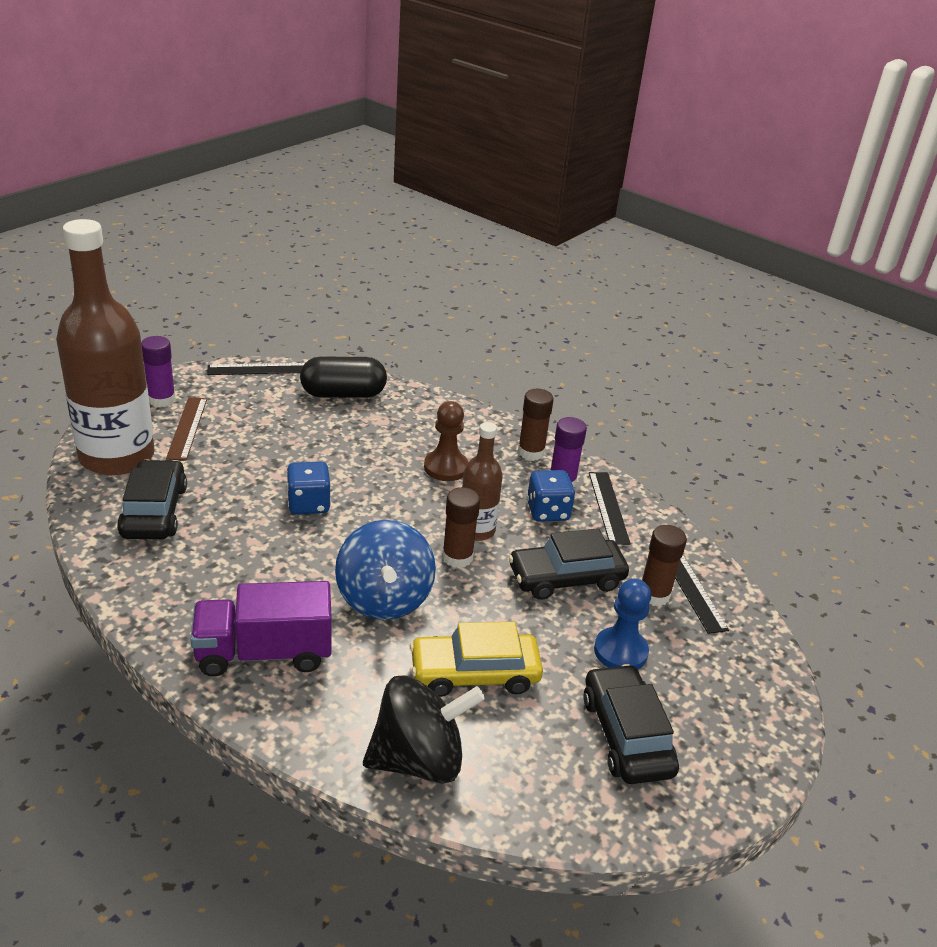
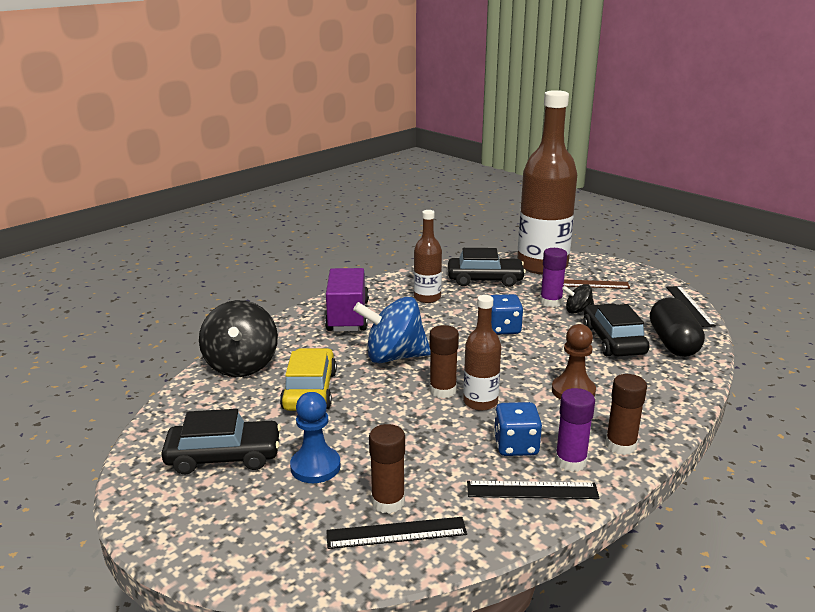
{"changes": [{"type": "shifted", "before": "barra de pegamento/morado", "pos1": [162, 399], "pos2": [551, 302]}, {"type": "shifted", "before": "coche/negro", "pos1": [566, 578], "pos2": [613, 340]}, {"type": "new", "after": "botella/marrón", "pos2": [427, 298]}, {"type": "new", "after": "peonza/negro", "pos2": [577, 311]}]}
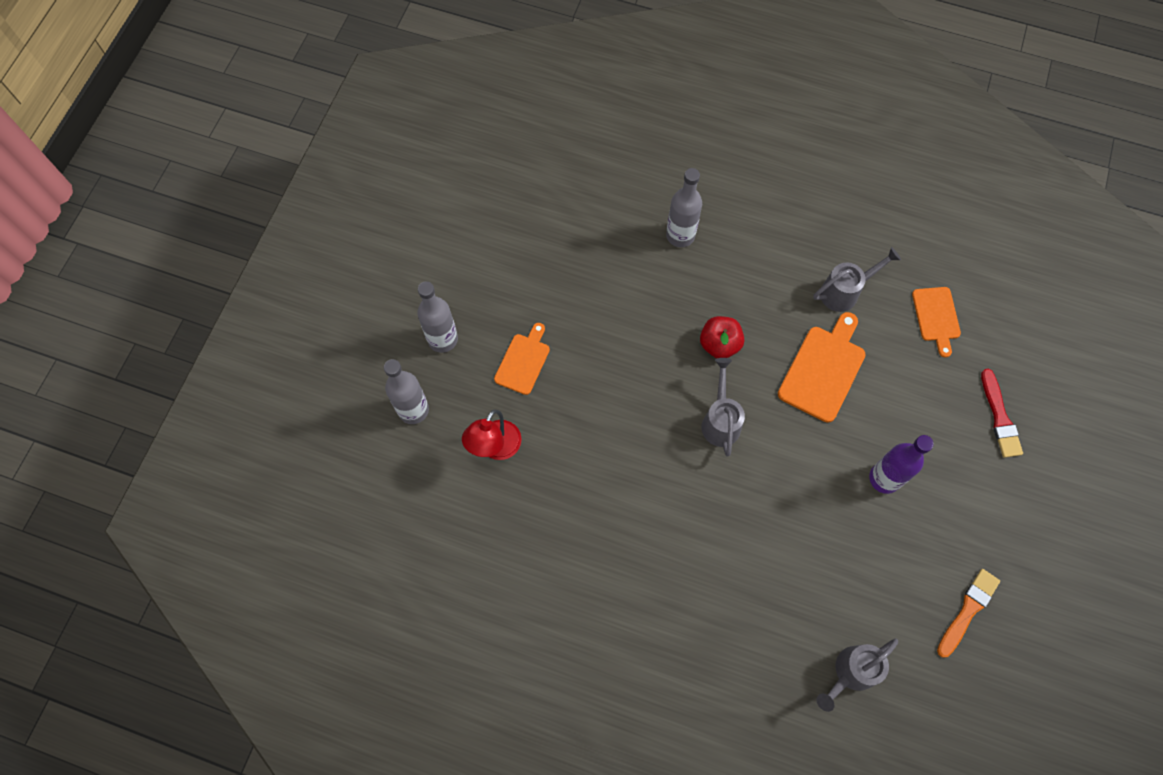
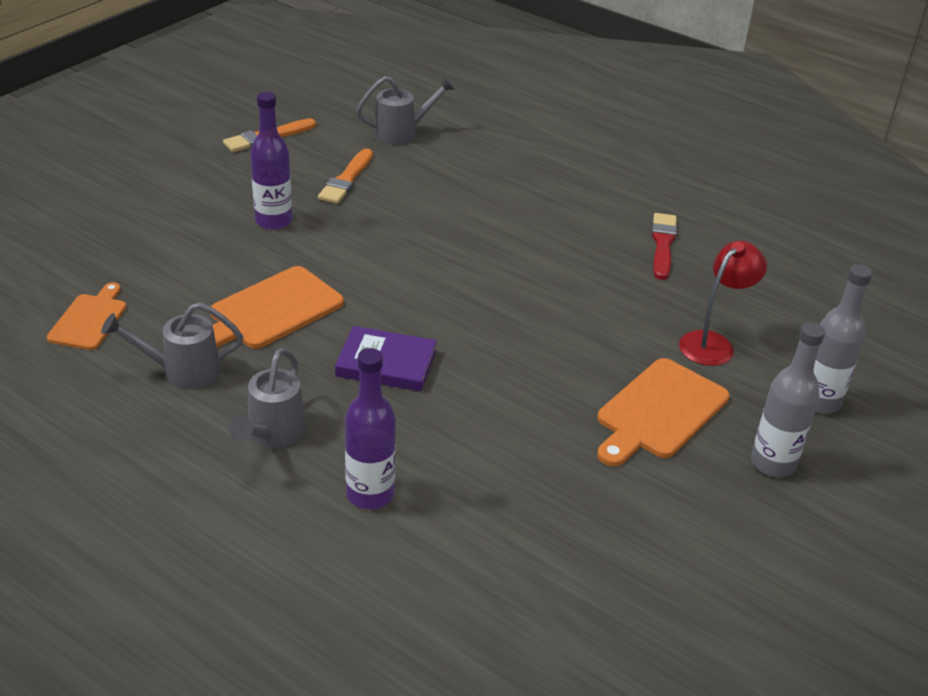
{"changes": [{"type": "repainted", "before": "botella/gris", "after": "botella/morado", "pos1": [680, 235], "pos2": [370, 494]}, {"type": "swapped", "before": "manzana/rojo", "after": "libro/morado", "pos1": [719, 344], "pos2": [386, 363]}, {"type": "scaled", "before": "tabla de cortar/naranja", "pos1": [523, 361], "pos2": [659, 412], "scale": 1.55}, {"type": "shifted", "before": "regadera/gris", "pos1": [720, 420], "pos2": [272, 434]}, {"type": "shifted", "before": "pincel/rojo", "pos1": [999, 417], "pos2": [663, 244]}, {"type": "new", "after": "pincel/naranja", "pos2": [346, 179]}]}
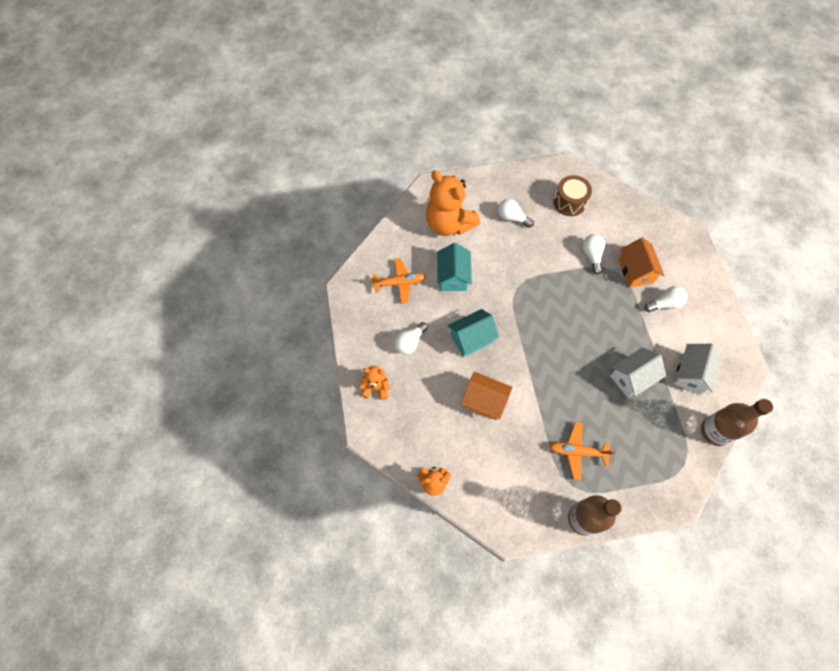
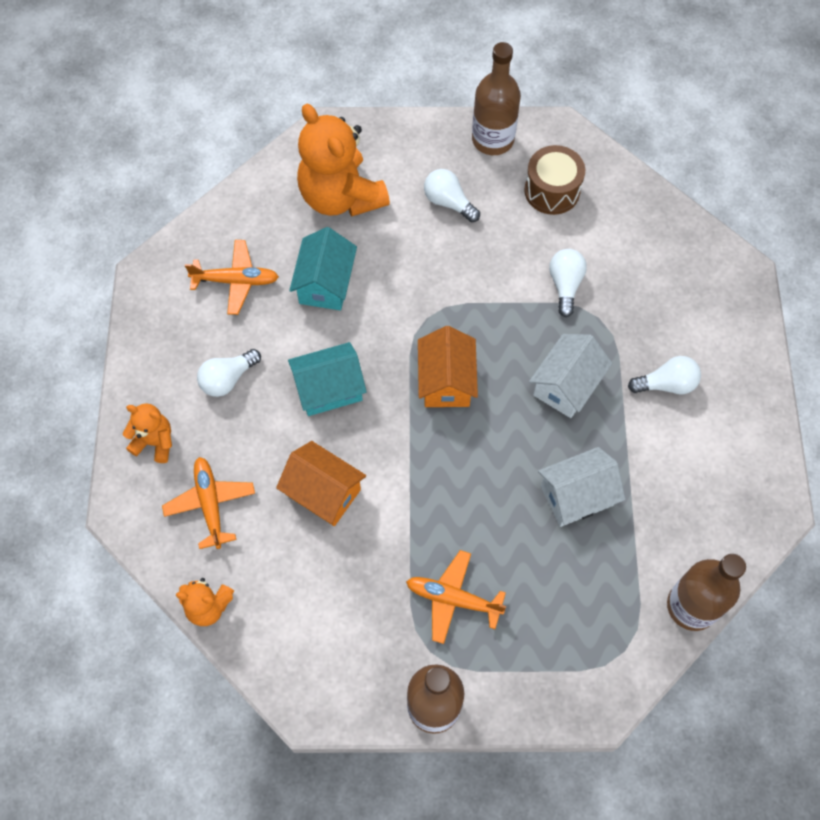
{"changes": [{"type": "shifted", "before": "casa/naranja", "pos1": [635, 271], "pos2": [446, 381]}, {"type": "shifted", "before": "casa/blanco", "pos1": [691, 374], "pos2": [566, 385]}, {"type": "new", "after": "botella/marrón", "pos2": [492, 139]}, {"type": "new", "after": "avión/naranja", "pos2": [210, 504]}]}
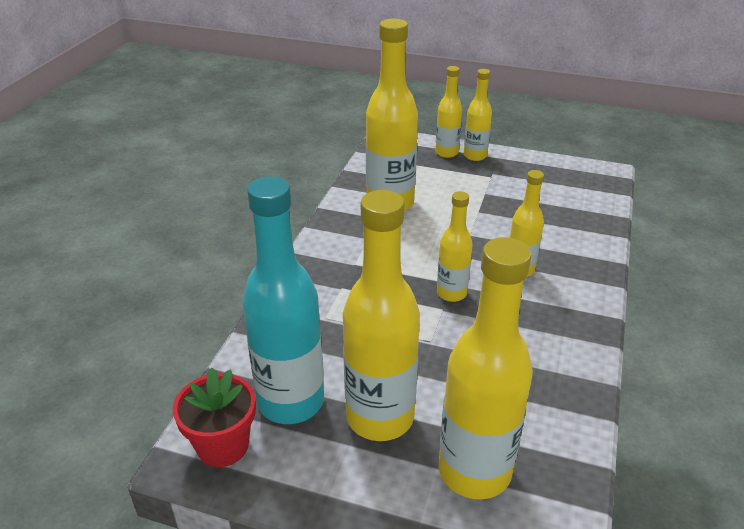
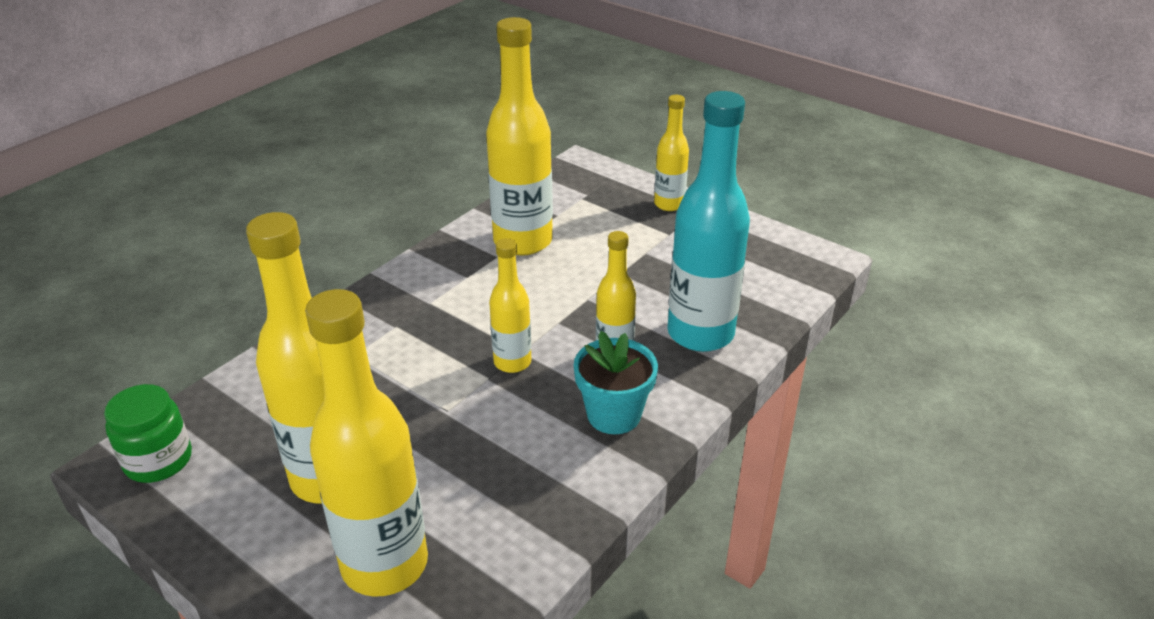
{"changes": [{"type": "gone", "before": "botella/amarillo", "pos1": [446, 153]}, {"type": "shifted", "before": "botella/turquesa", "pos1": [291, 402], "pos2": [700, 333]}, {"type": "swapped", "before": "maceta/rojo", "after": "tarro/verde", "pos1": [223, 445], "pos2": [158, 460]}, {"type": "new", "after": "maceta/turquesa", "pos2": [614, 415]}]}
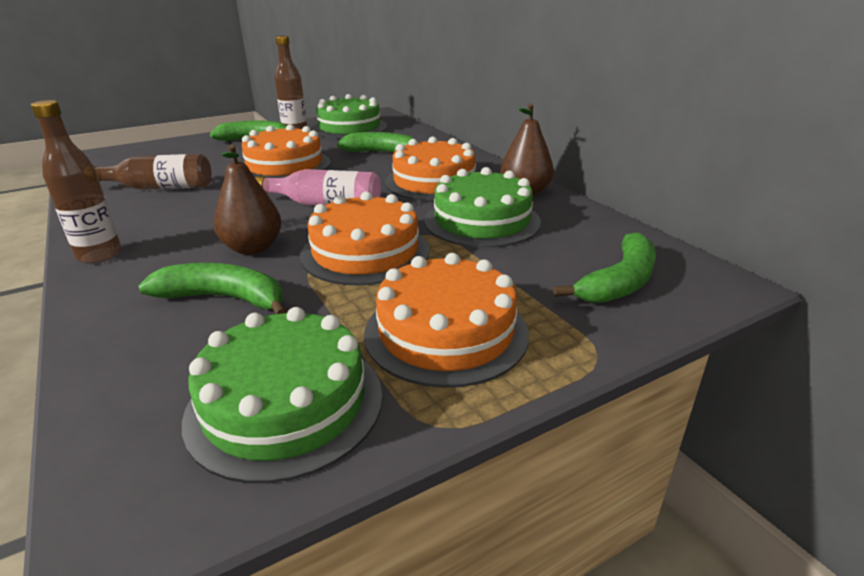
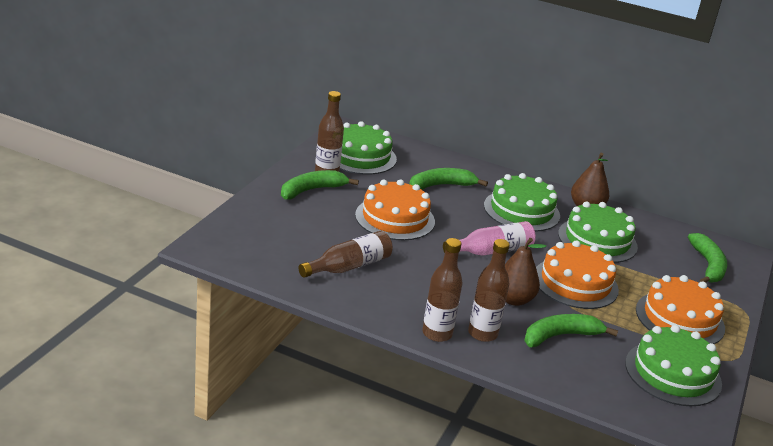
{"changes": [{"type": "repainted", "before": "tarta/naranja", "after": "tarta/verde", "pos1": [434, 182], "pos2": [521, 210]}, {"type": "new", "after": "botella/marrón", "pos2": [482, 334]}]}
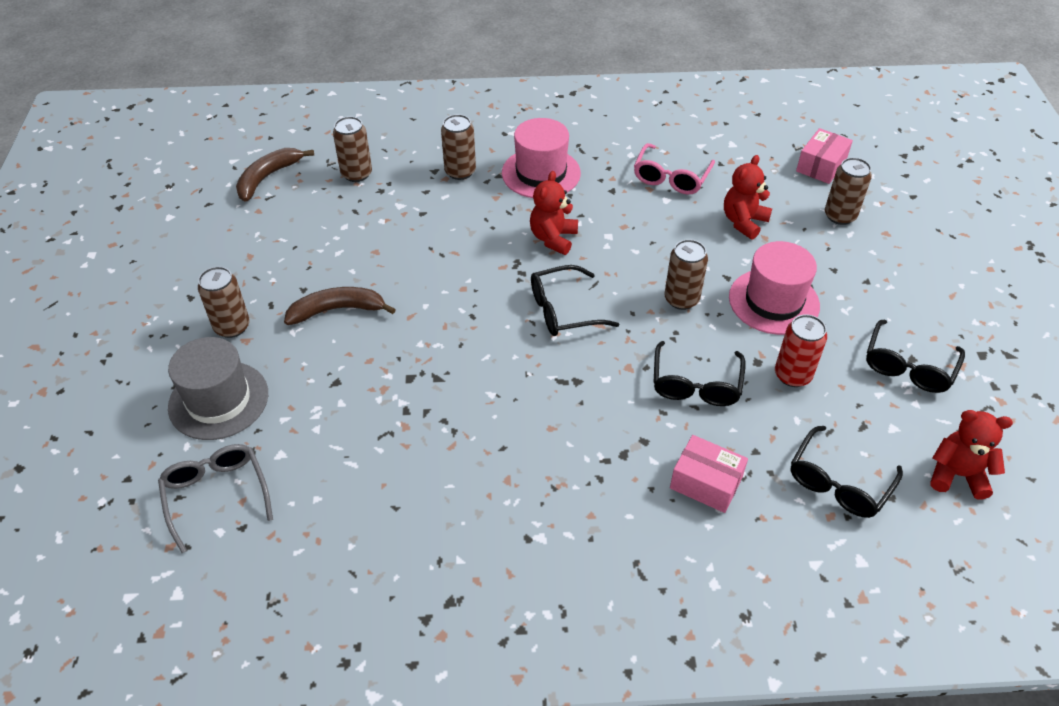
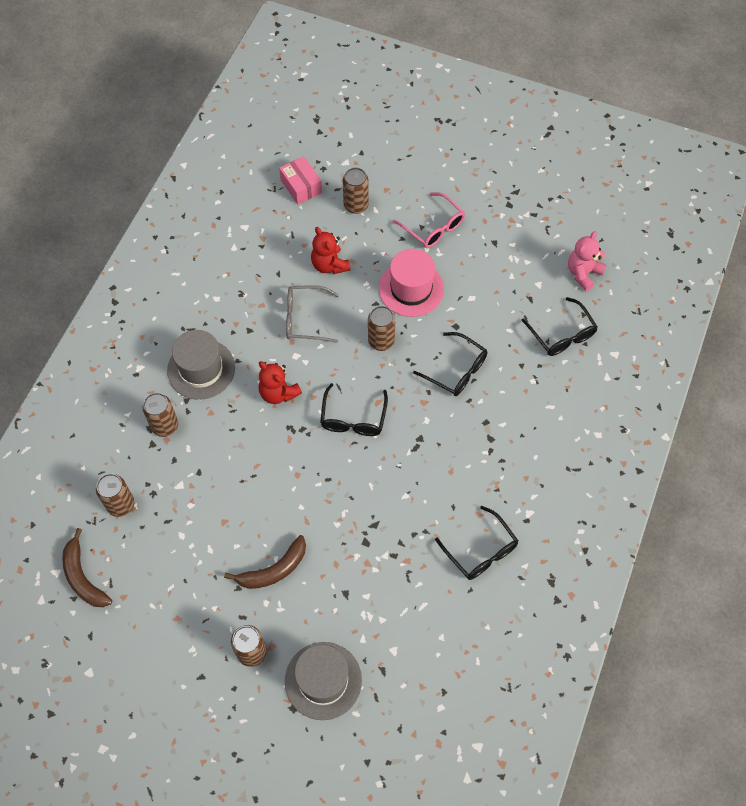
{"changes": [{"type": "repainted", "before": "sombrero/rosa", "after": "sombrero/gris", "pos1": [541, 173], "pos2": [201, 369]}, {"type": "shifted", "before": "gafas/rosa", "pos1": [671, 178], "pos2": [433, 227]}, {"type": "rotated", "before": "plátano/marrón", "pos1": [337, 310], "pos2": [274, 570], "turn": -135}, {"type": "gone", "before": "lata/rojo", "pos1": [792, 375]}, {"type": "shifted", "before": "gafas/negro", "pos1": [908, 366], "pos2": [481, 551]}, {"type": "repainted", "before": "osito/rojo", "after": "osito/rosa", "pos1": [957, 475], "pos2": [583, 273]}, {"type": "gone", "before": "caja/rosa", "pos1": [706, 483]}, {"type": "shifted", "before": "gafas/gris", "pos1": [216, 495], "pos2": [305, 319]}]}
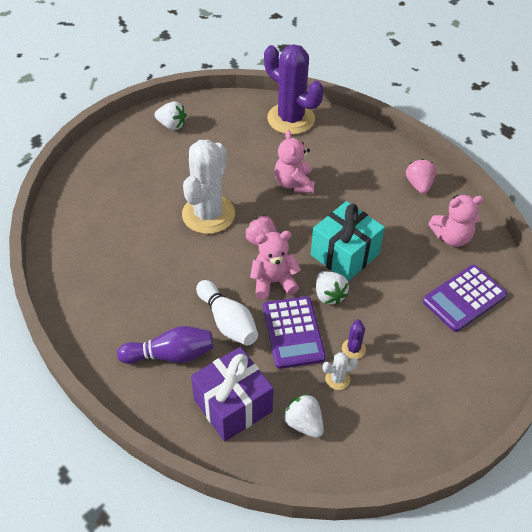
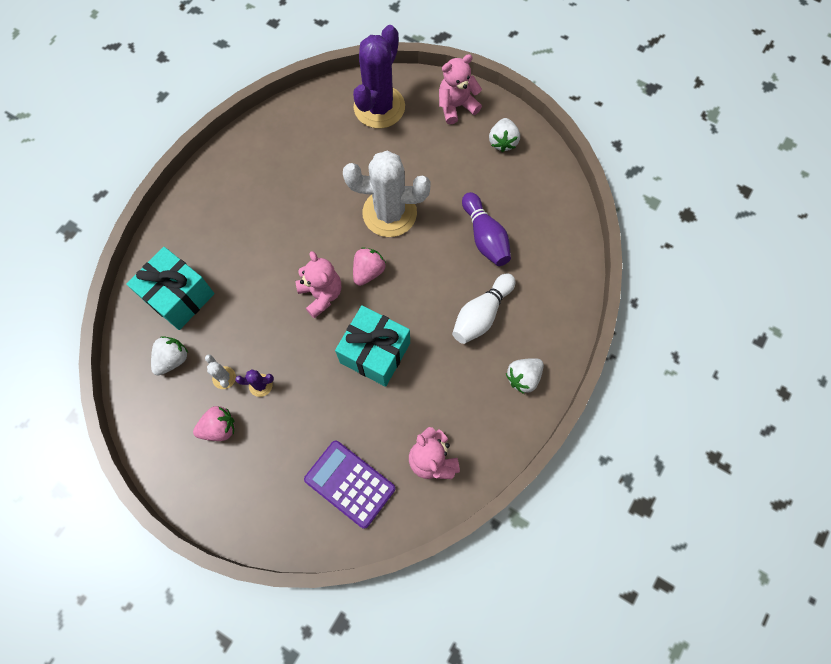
{"changes": [{"type": "shifted", "before": "cactus/morado", "pos1": [291, 119], "pos2": [379, 107]}, {"type": "shifted", "before": "osito/rosa", "pos1": [294, 183], "pos2": [456, 106]}, {"type": "shifted", "before": "fresa/rosa", "pos1": [419, 185], "pos2": [219, 428]}, {"type": "shifted", "before": "fresa/blanco", "pos1": [329, 295], "pos2": [523, 377]}, {"type": "shifted", "before": "bolo/blanco", "pos1": [227, 322], "pos2": [481, 314]}, {"type": "gone", "before": "calculadora/morado", "pos1": [293, 332]}, {"type": "shifted", "before": "bolo/morado", "pos1": [170, 355], "pos2": [485, 237]}, {"type": "repainted", "before": "regalo/morado", "after": "regalo/turquesa", "pos1": [233, 405], "pos2": [179, 297]}]}
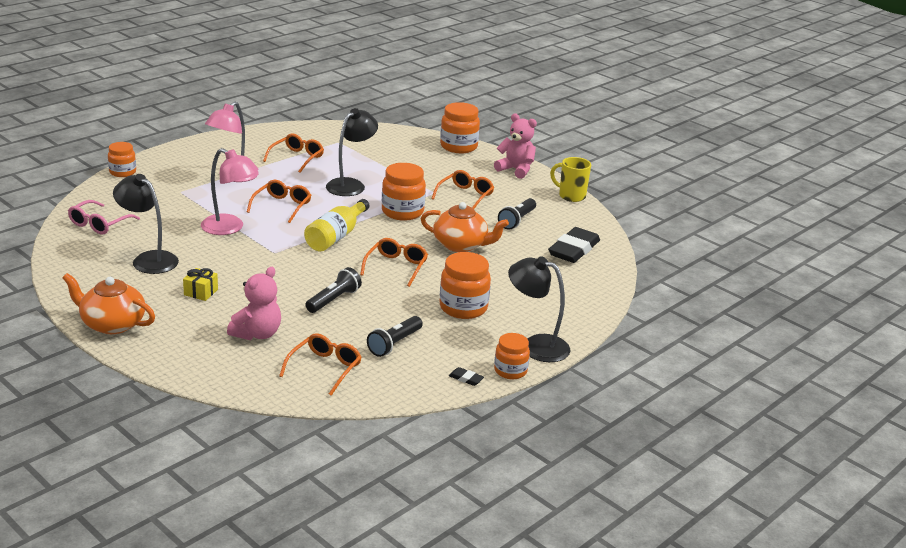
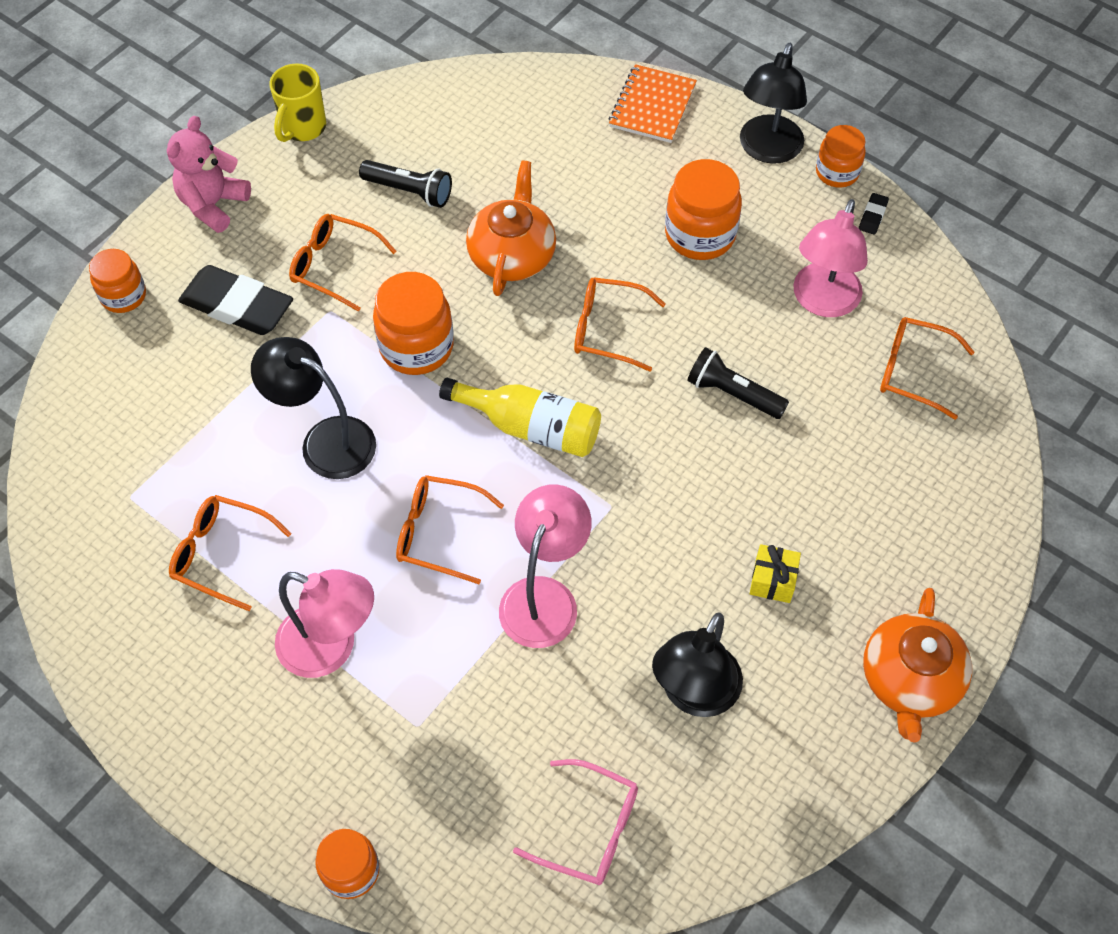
{"changes": [{"type": "scaled", "before": "tarro/naranja", "pos1": [458, 147], "pos2": [123, 296], "scale": 0.64}, {"type": "shifted", "before": "goma de borrar/negro", "pos1": [573, 250], "pos2": [237, 305]}, {"type": "gone", "before": "osito/rosa", "pos1": [257, 334]}, {"type": "swapped", "before": "lámpara de mano/negro", "after": "lámpara/rosa", "pos1": [394, 344], "pos2": [822, 302]}, {"type": "new", "after": "cuaderno/naranja", "pos2": [652, 106]}]}
